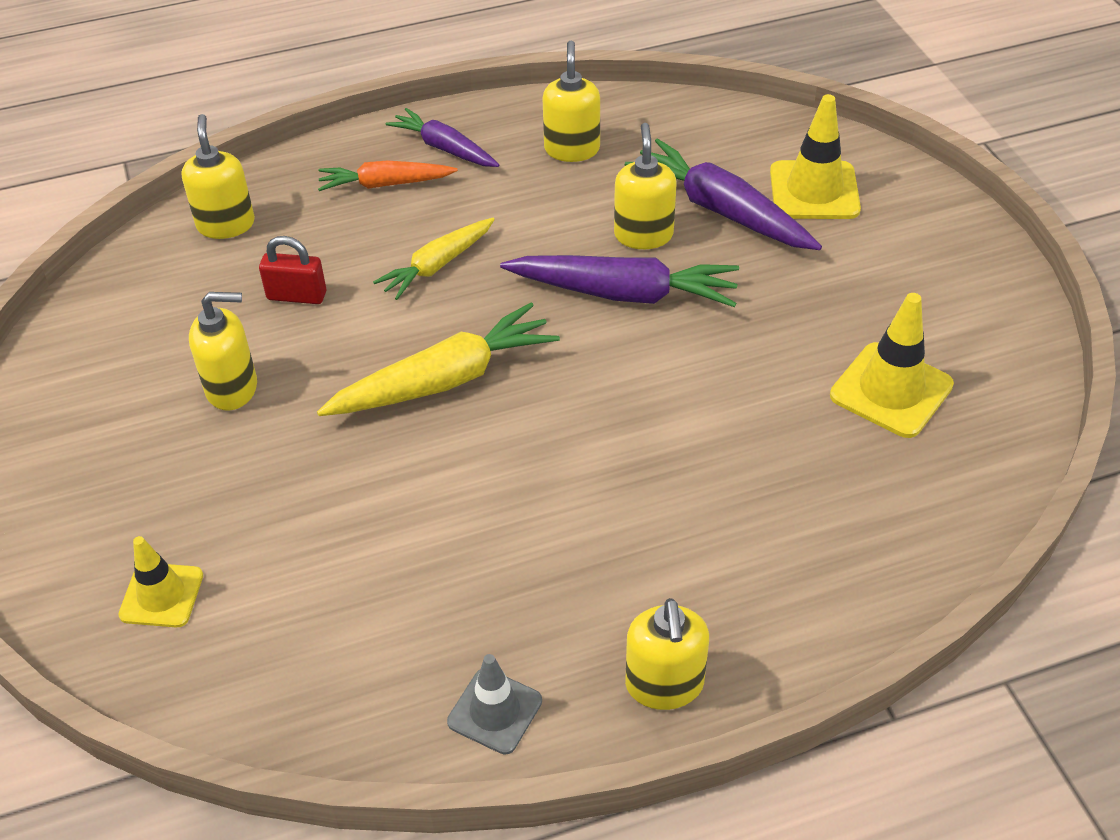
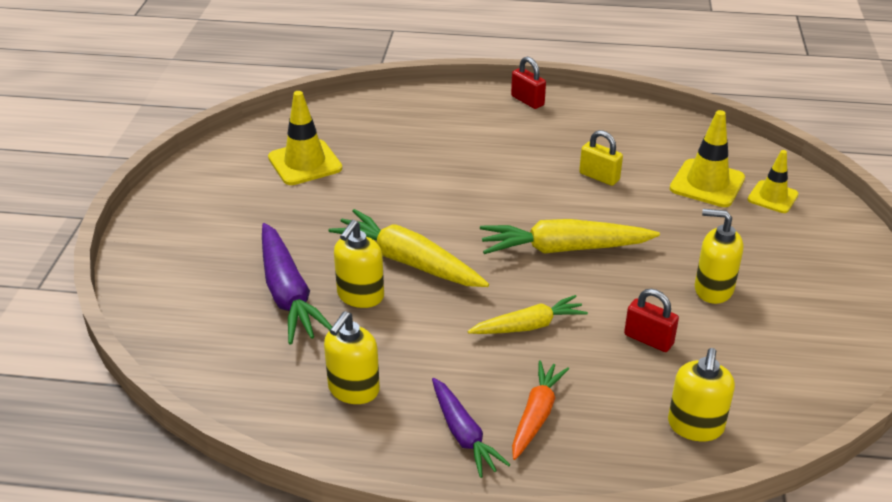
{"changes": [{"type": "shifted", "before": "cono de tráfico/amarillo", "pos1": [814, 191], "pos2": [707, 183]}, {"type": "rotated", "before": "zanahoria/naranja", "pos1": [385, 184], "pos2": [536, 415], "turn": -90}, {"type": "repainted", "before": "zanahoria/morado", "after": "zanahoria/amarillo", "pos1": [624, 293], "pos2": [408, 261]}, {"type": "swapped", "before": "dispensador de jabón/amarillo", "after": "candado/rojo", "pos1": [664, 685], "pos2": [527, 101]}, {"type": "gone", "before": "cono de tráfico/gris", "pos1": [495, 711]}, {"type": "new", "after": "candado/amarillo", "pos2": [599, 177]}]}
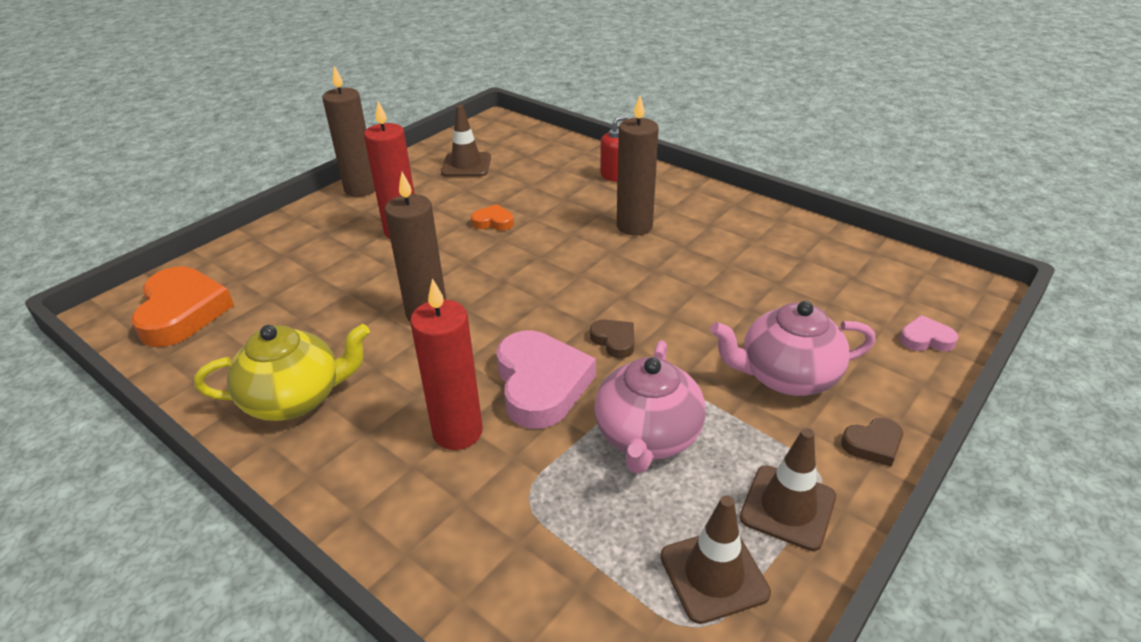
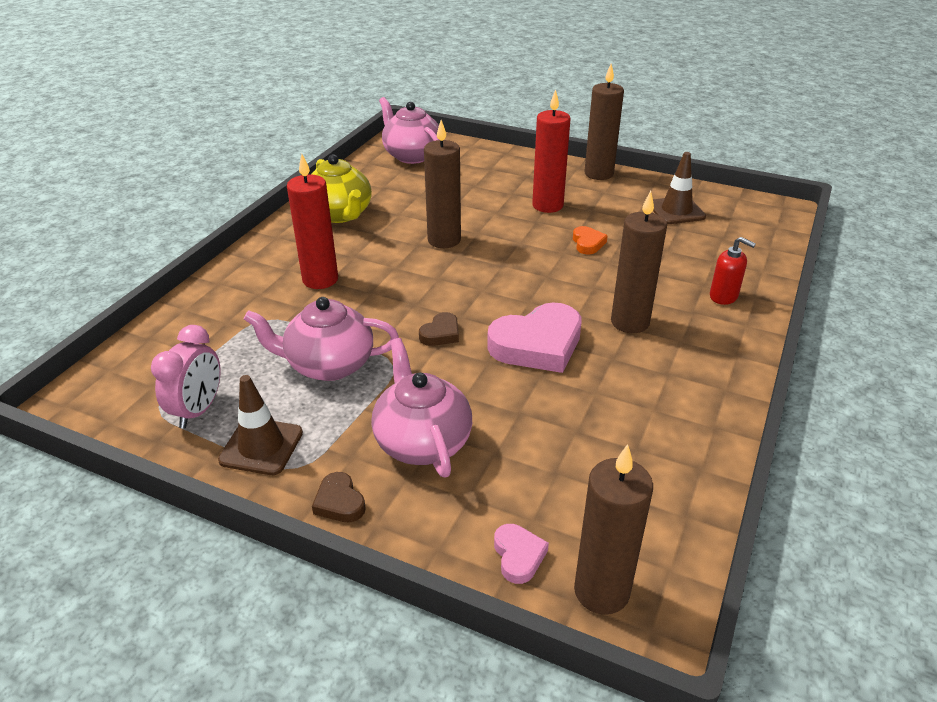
{"changes": [{"type": "swapped", "before": "corazón/naranja", "after": "tetera/rosa", "pos1": [182, 312], "pos2": [412, 155]}, {"type": "shifted", "before": "corazón/rosa", "pos1": [541, 384], "pos2": [537, 345]}, {"type": "swapped", "before": "cono de tráfico/marrón", "after": "despertador/rosa", "pos1": [714, 575], "pos2": [198, 410]}, {"type": "new", "after": "vela/marrón", "pos2": [601, 591]}]}
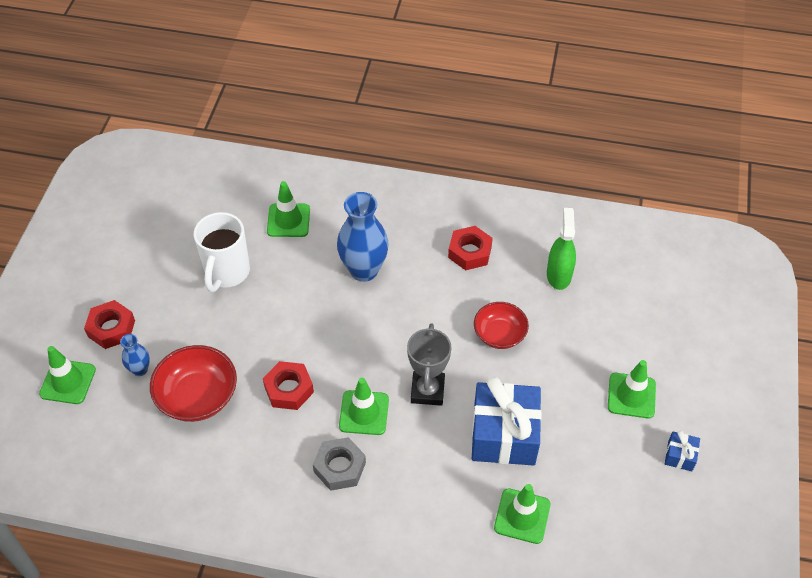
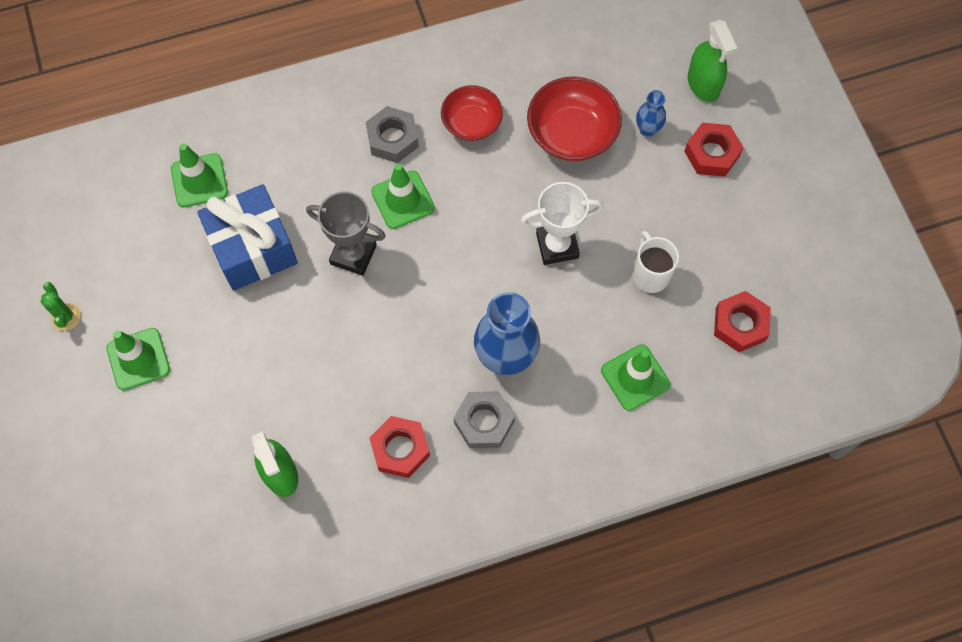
{"changes": [{"type": "scaled", "before": "taza/blanco", "pos1": [226, 273], "pos2": [650, 274], "scale": 0.67}, {"type": "shifted", "before": "cuenco/rojo", "pos1": [499, 334], "pos2": [472, 123]}, {"type": "rotated", "before": "trofeo/gris", "pos1": [427, 390], "pos2": [353, 255], "turn": -45}, {"type": "swapped", "before": "cono de tráfico/verde", "after": "pulverizador/verde", "pos1": [68, 382], "pos2": [703, 84]}, {"type": "shifted", "before": "tuerca/rojo", "pos1": [289, 389], "pos2": [740, 324]}, {"type": "swapped", "before": "regalo/azul", "after": "cactus/verde", "pos1": [680, 456], "pos2": [66, 317]}, {"type": "new", "after": "trofeo/blanco", "pos2": [557, 246]}, {"type": "new", "after": "tuerca/gris", "pos2": [484, 422]}]}
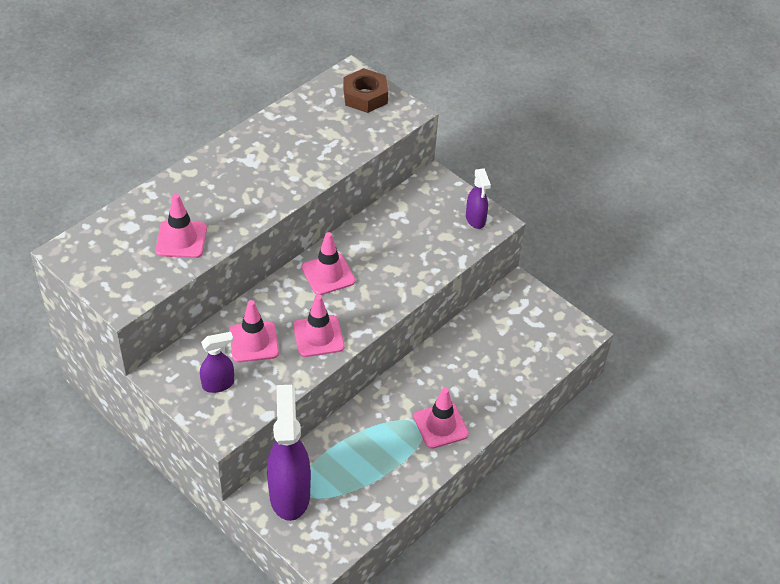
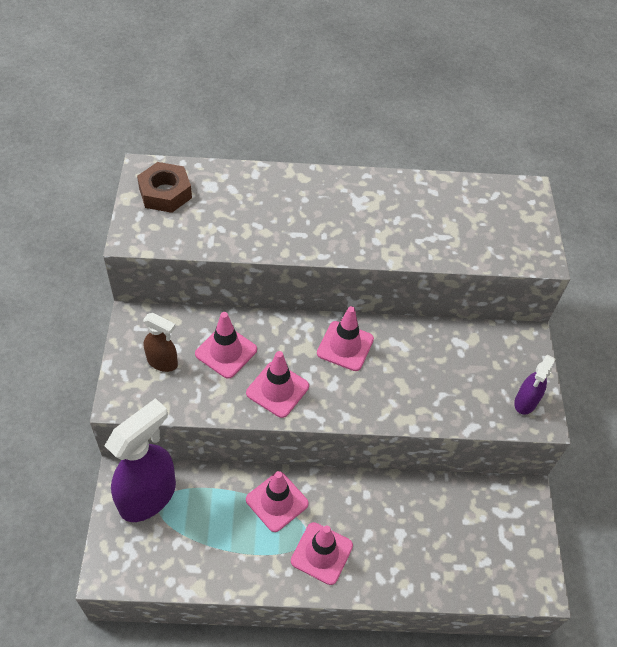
{"changes": [{"type": "shifted", "before": "tuerca/marrón", "pos1": [365, 96], "pos2": [165, 193]}, {"type": "shifted", "before": "cono de tráfico/rosa", "pos1": [181, 239], "pos2": [277, 501]}, {"type": "repainted", "before": "pulverizador/morado", "after": "pulverizador/marrón", "pos1": [218, 384], "pos2": [162, 362]}]}
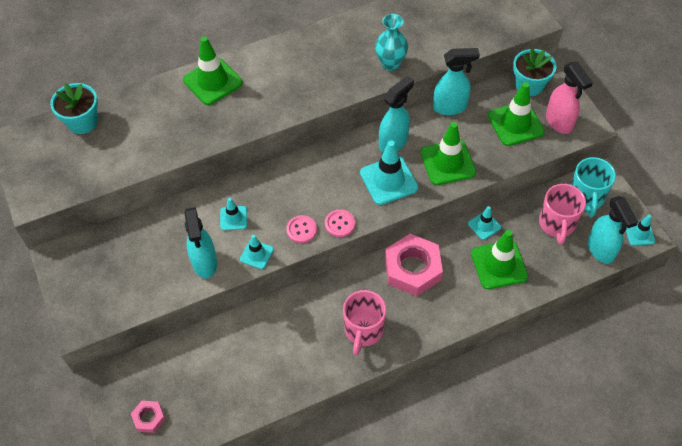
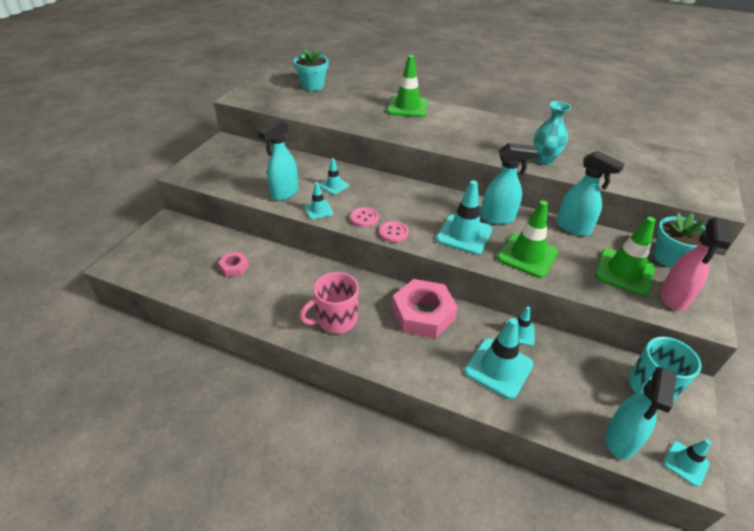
{"changes": [{"type": "gone", "before": "taza/rosa", "pos1": [557, 224]}, {"type": "repainted", "before": "cono de tráfico/verde", "after": "cono de tráfico/turquesa", "pos1": [499, 265], "pos2": [498, 368]}, {"type": "shifted", "before": "tuerca/rosa", "pos1": [149, 418], "pos2": [234, 267]}]}
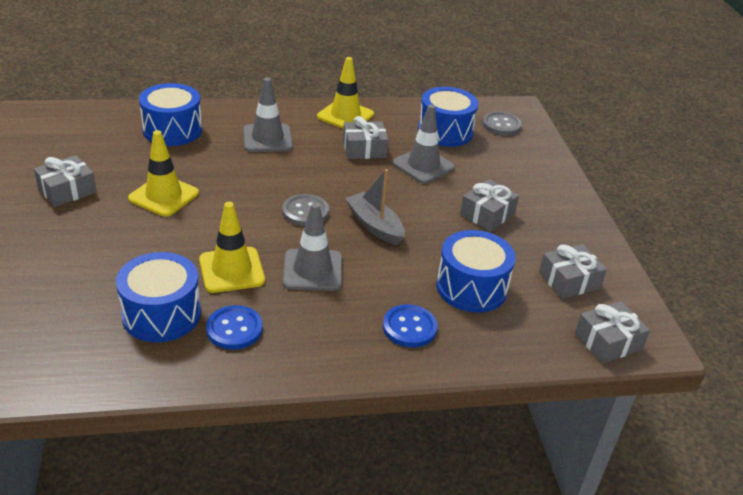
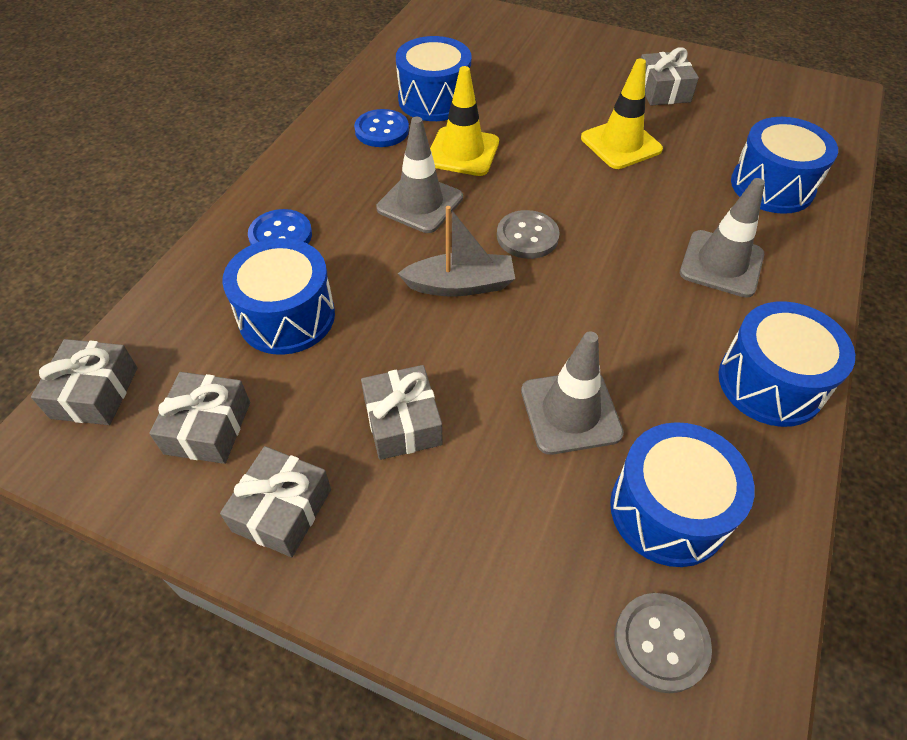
{"changes": [{"type": "swapped", "before": "cono de tráfico/amarillo", "after": "tambor/azul", "pos1": [345, 115], "pos2": [770, 383]}, {"type": "shifted", "before": "regalo/gris", "pos1": [364, 149], "pos2": [282, 510]}]}
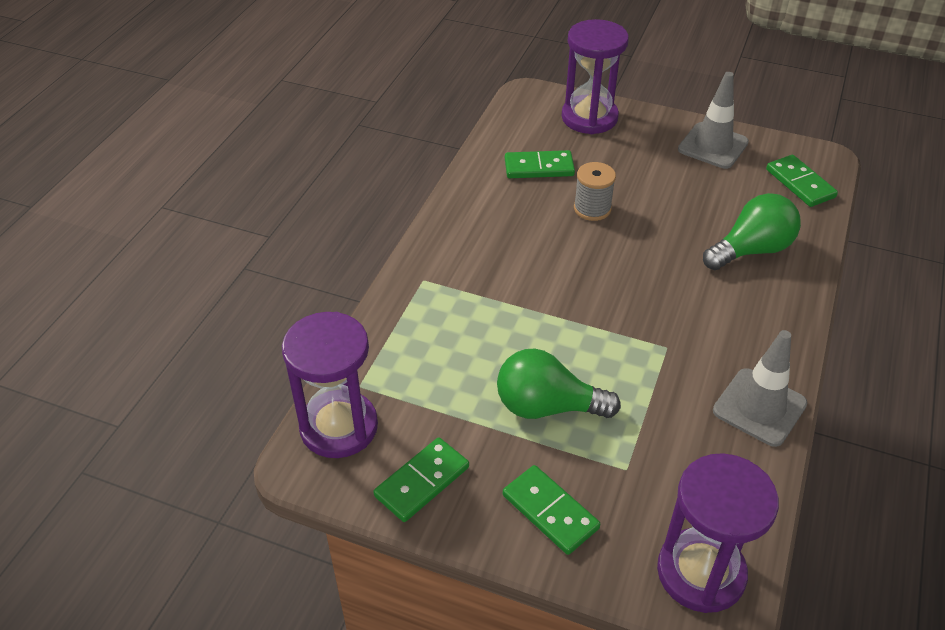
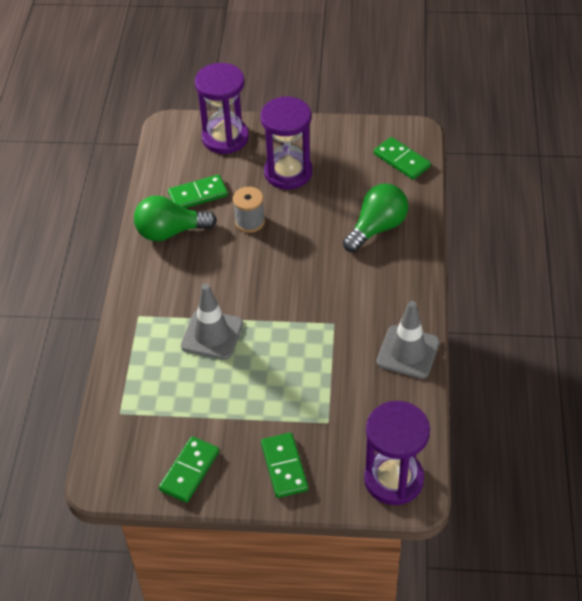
{"changes": [{"type": "shifted", "before": "cono de tráfico/gris", "pos1": [713, 146], "pos2": [212, 335]}, {"type": "shifted", "before": "reloj de arena/morado", "pos1": [339, 427], "pos2": [288, 172]}, {"type": "shifted", "before": "bombilla/verde", "pos1": [547, 407], "pos2": [170, 232]}, {"type": "rotated", "before": "ficha de dominó/verde", "pos1": [550, 511], "pos2": [284, 466], "turn": 45}]}
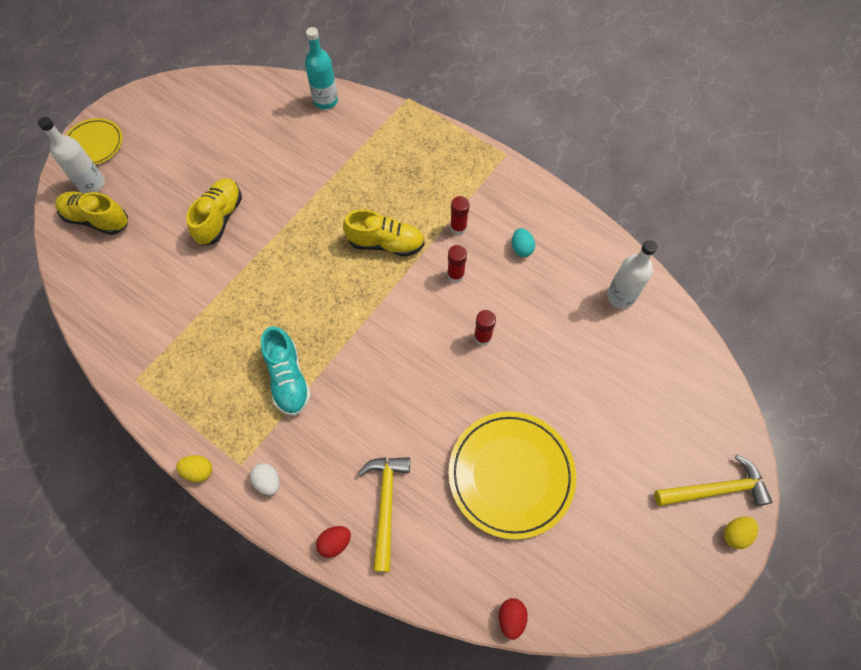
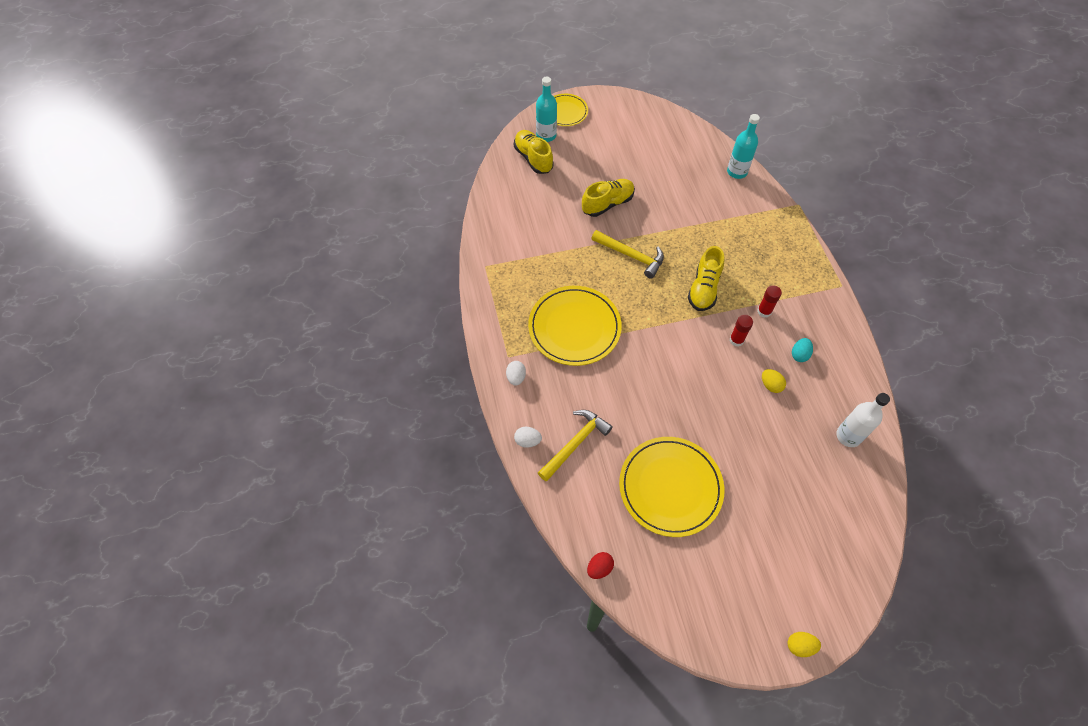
{"changes": [{"type": "repainted", "before": "botella/blanco", "after": "botella/turquesa", "pos1": [92, 184], "pos2": [546, 135]}, {"type": "rotated", "before": "zapato/amarillo", "pos1": [385, 243], "pos2": [704, 288], "turn": 60}, {"type": "gone", "before": "barra de pegamento/rojo", "pos1": [482, 337]}, {"type": "swapped", "before": "zapato/turquesa", "after": "plato/amarillo", "pos1": [288, 378], "pos2": [574, 327]}, {"type": "shifted", "before": "huevo/amarillo", "pos1": [199, 471], "pos2": [770, 385]}, {"type": "shifted", "before": "martillo/amarillo", "pos1": [716, 489], "pos2": [631, 256]}, {"type": "repainted", "before": "huevo/rojo", "after": "huevo/blanco", "pos1": [335, 542], "pos2": [527, 441]}]}
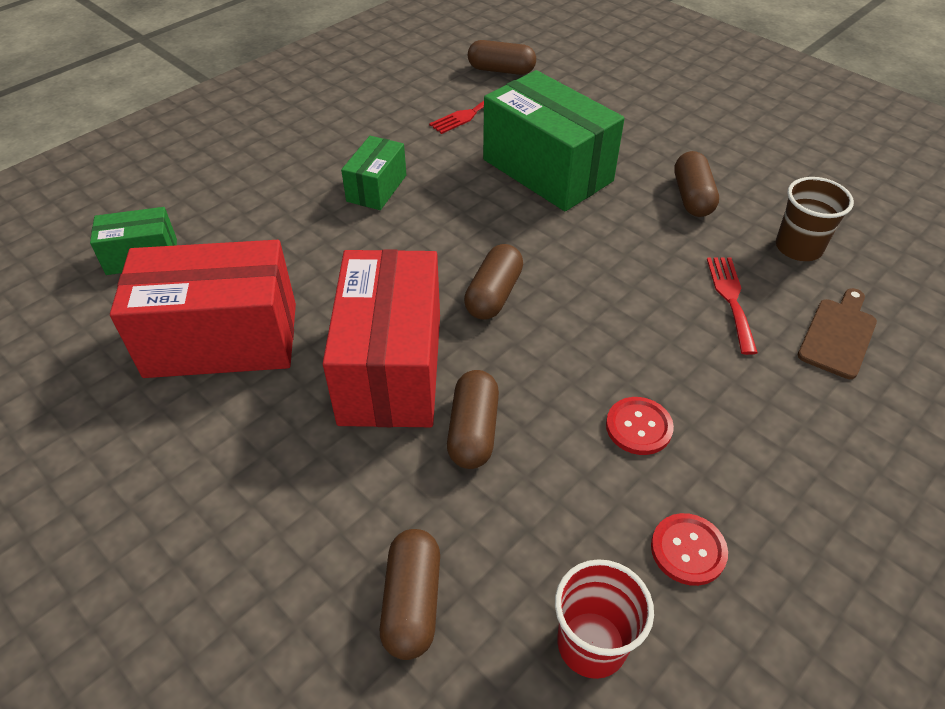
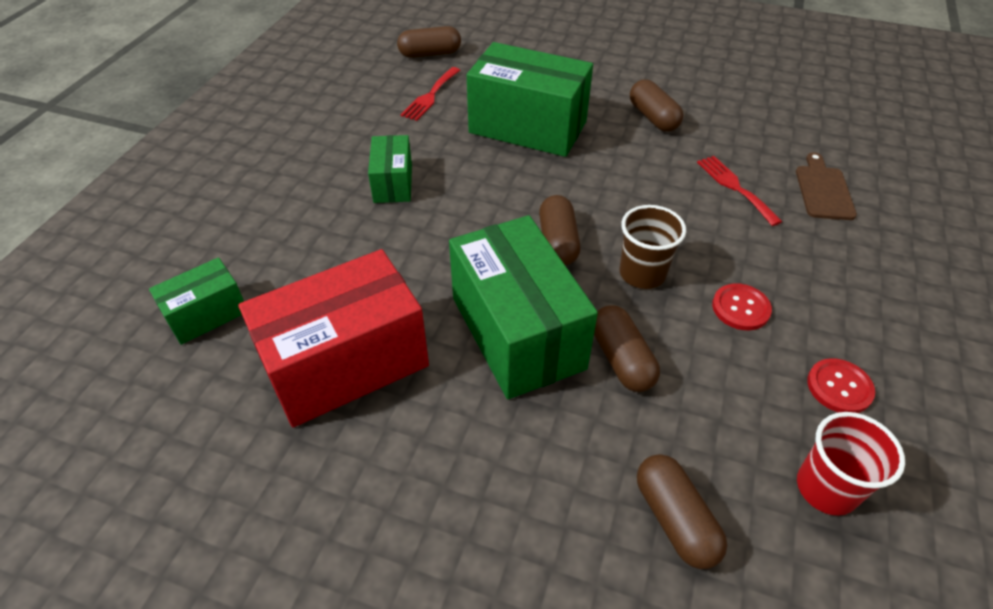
{"changes": [{"type": "shifted", "before": "vaso/marrón", "pos1": [798, 248], "pos2": [642, 273]}, {"type": "repainted", "before": "caja/rojo", "after": "caja/verde", "pos1": [391, 367], "pos2": [517, 332]}]}
